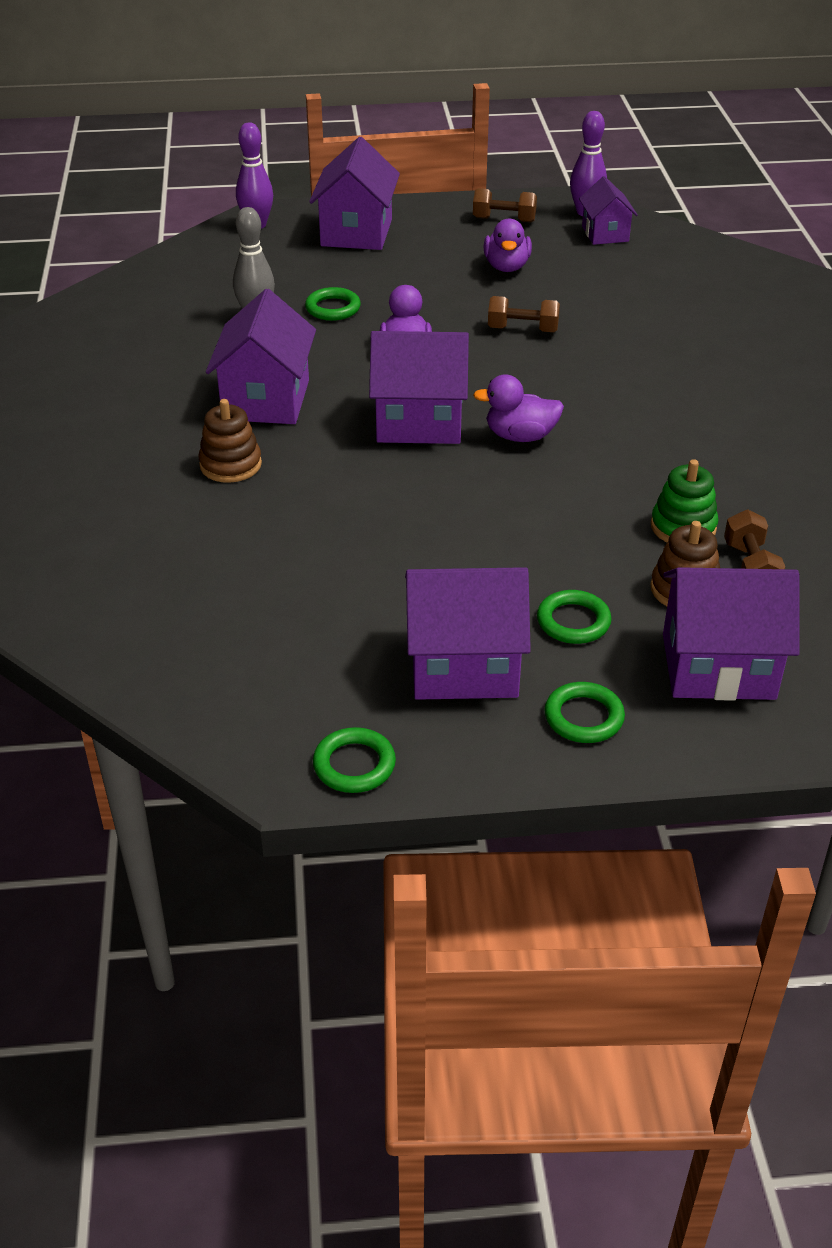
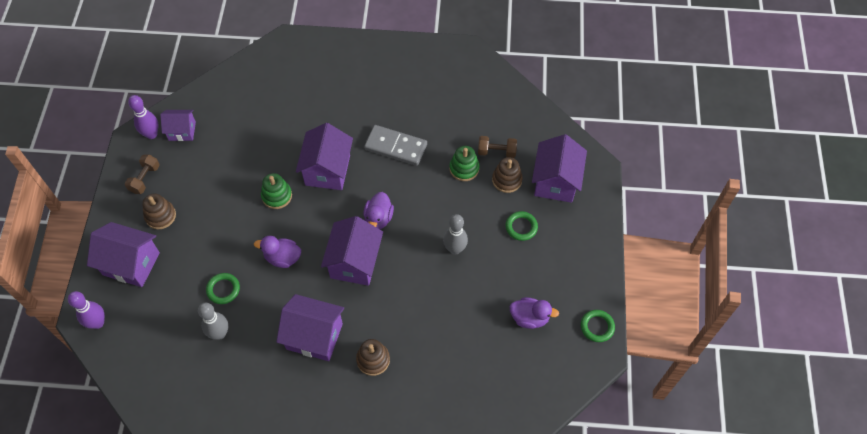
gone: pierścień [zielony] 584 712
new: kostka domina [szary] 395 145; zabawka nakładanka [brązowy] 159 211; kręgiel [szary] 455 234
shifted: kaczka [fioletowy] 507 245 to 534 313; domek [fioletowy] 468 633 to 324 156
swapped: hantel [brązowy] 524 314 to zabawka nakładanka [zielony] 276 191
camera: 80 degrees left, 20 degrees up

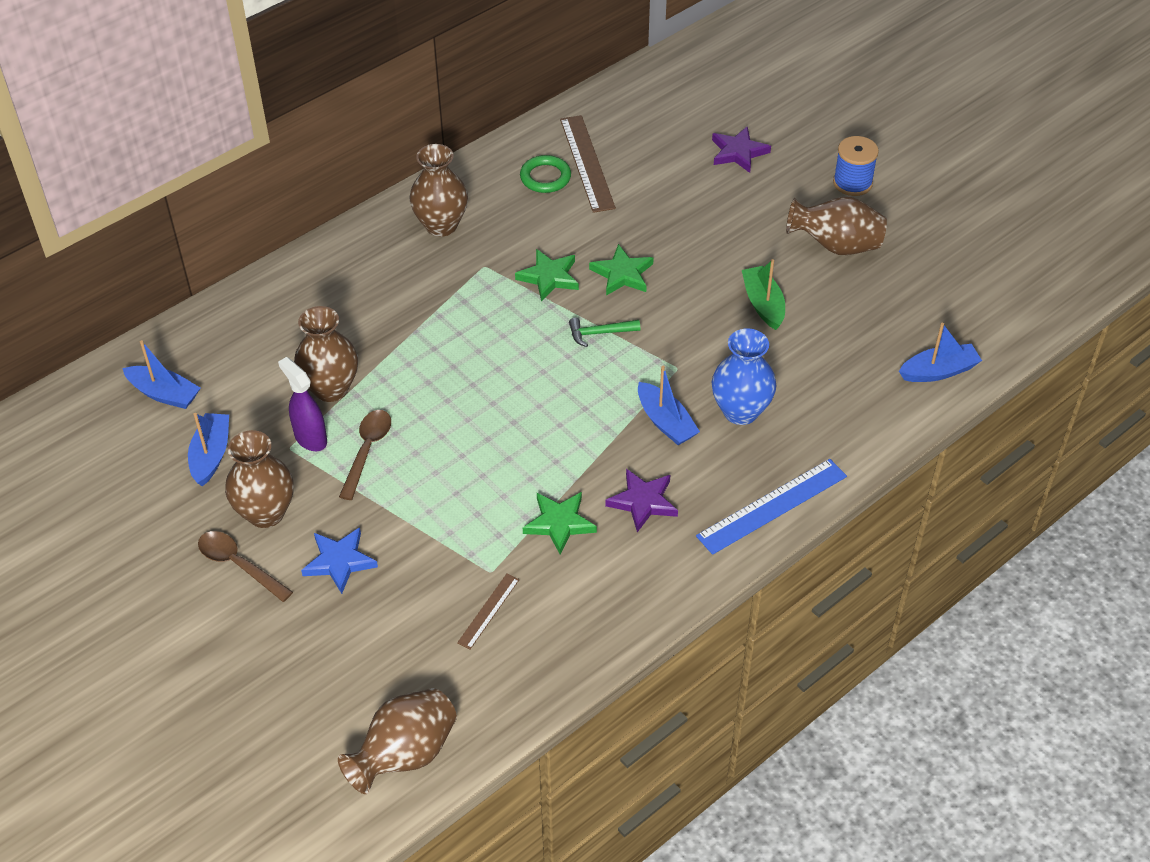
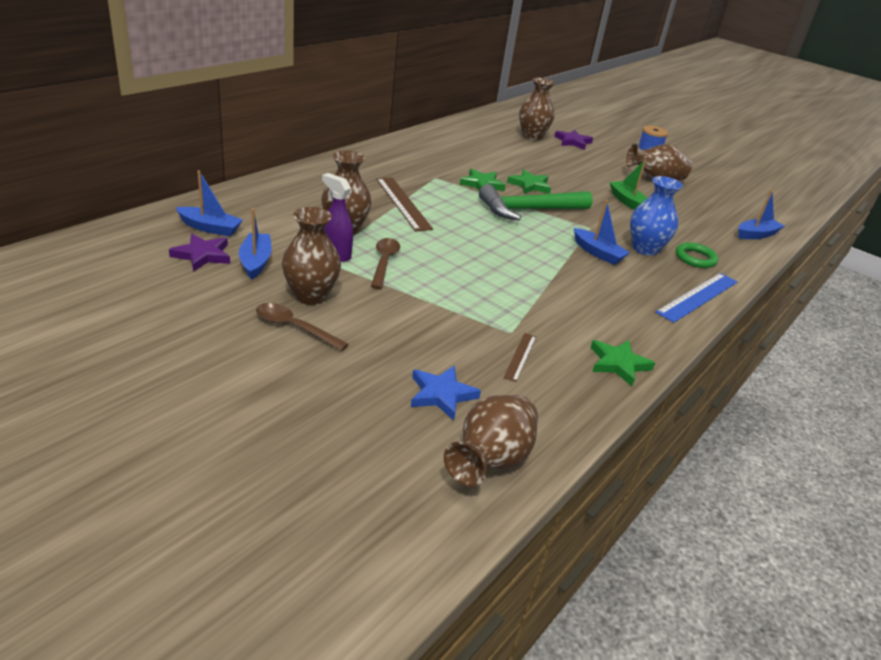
shifted: linijka [brązowy] 588 164 to 404 204; wazon [brązowy] 439 190 to 537 109; pierścień [zielony] 545 174 to 697 255; gwiazda [fioletowy] 641 500 to 199 252; gwiazda [zielony] 560 523 to 622 363; gwiazda [niebieski] 339 560 to 446 393
scaled: młotek [zielony] 604 332 = 536 202 x2.28
camera: 15 degrees left, 15 degrees down

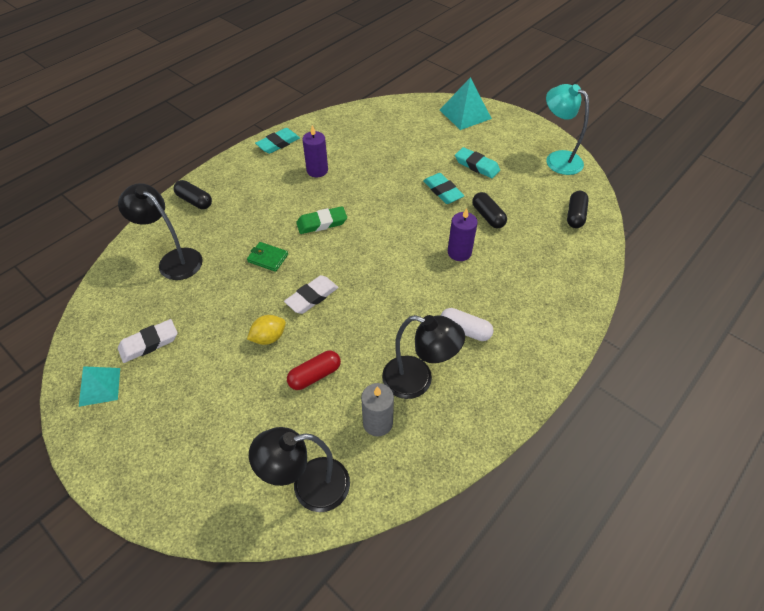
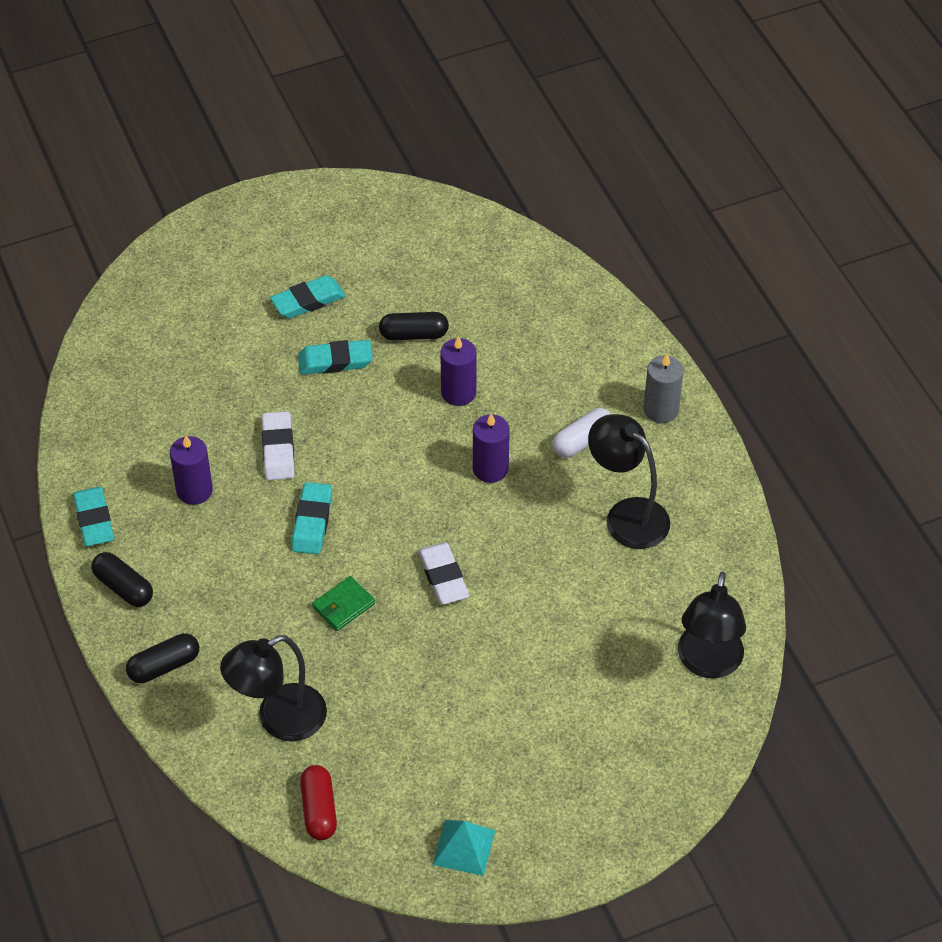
gone: piramida [turkusowy] 466 103; lampka [turkusowy] 567 129; cytryna [żółty] 266 330
new: świeca [fioletowy] 491 448
shifted: kapsułka [czarny] 578 209 to 122 579; gumka do mazania [biały] 147 341 to 278 445; kapsułka [czerwony] 314 370 to 318 802; świeca [szary] 377 410 to 663 388
repainted: gumka do mazania [zielony] 321 220 to gumka do mazania [turkusowy] 312 518
rotated: lampka [czarny] 423 357 = 629 481 90 degrees counterclockwise
camera: 65 degrees left, 0 degrees up

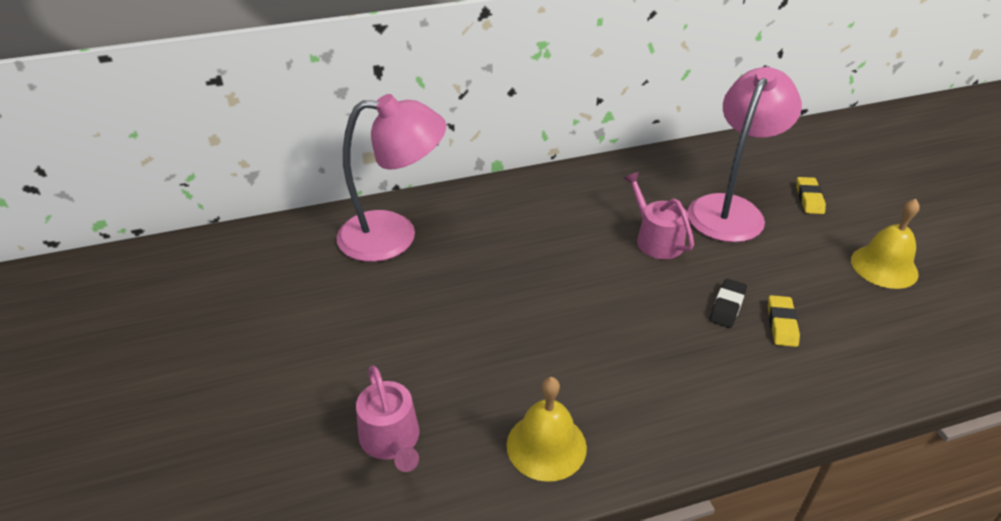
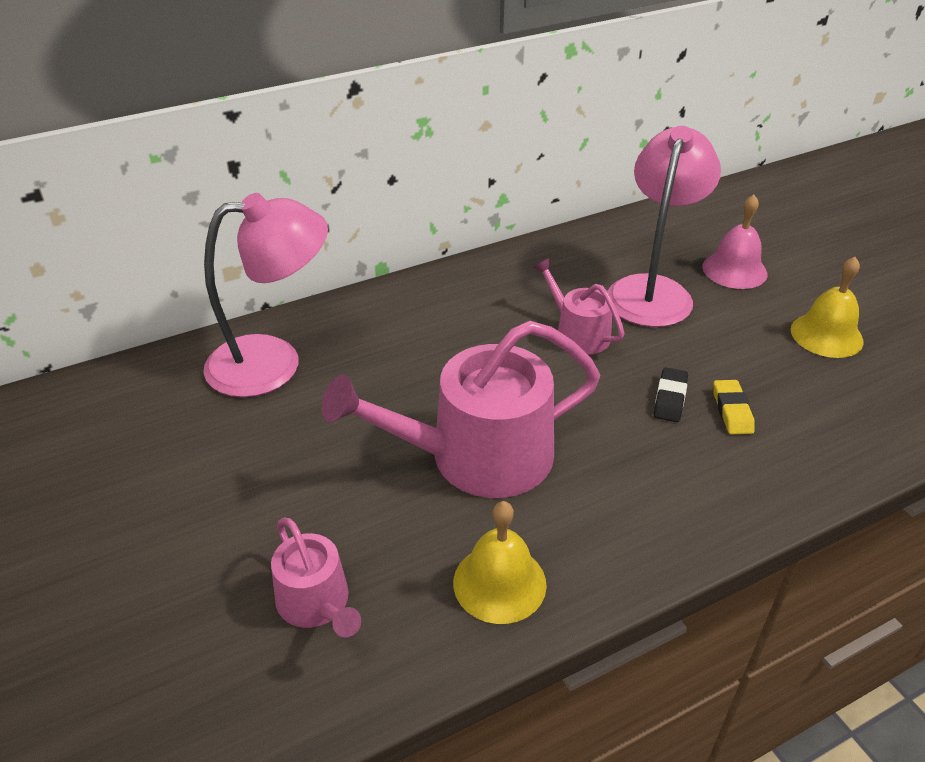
new: konewka [różowy] 461 409
swapped: gumka do mazania [żółty] 811 195 to dzwonek [różowy] 734 242
camera: 10 degrees left, 0 degrees up

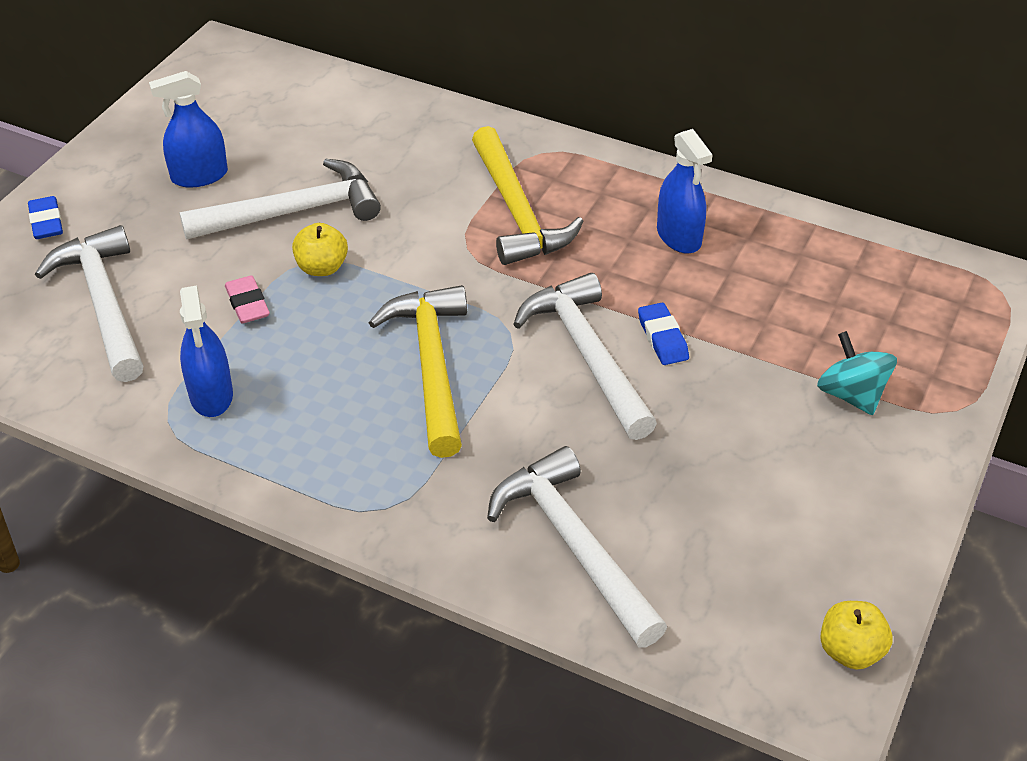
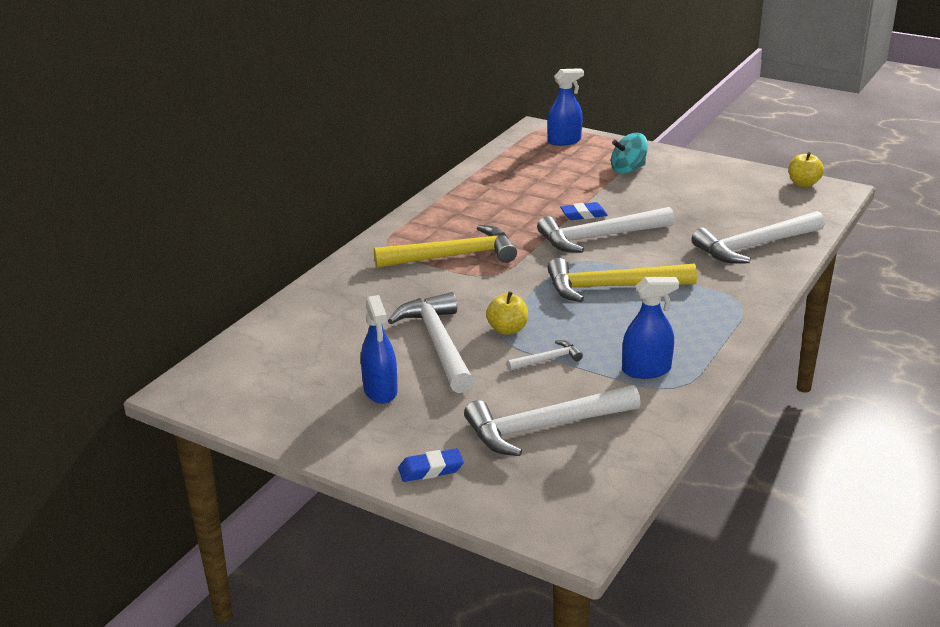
shifted: spryskiwacz [niebieski] 685 191 to 565 107
swapped: gumka do mazania [różowy] 247 299 to młotek [biały] 545 355
camera: 85 degrees left, 15 degrees down

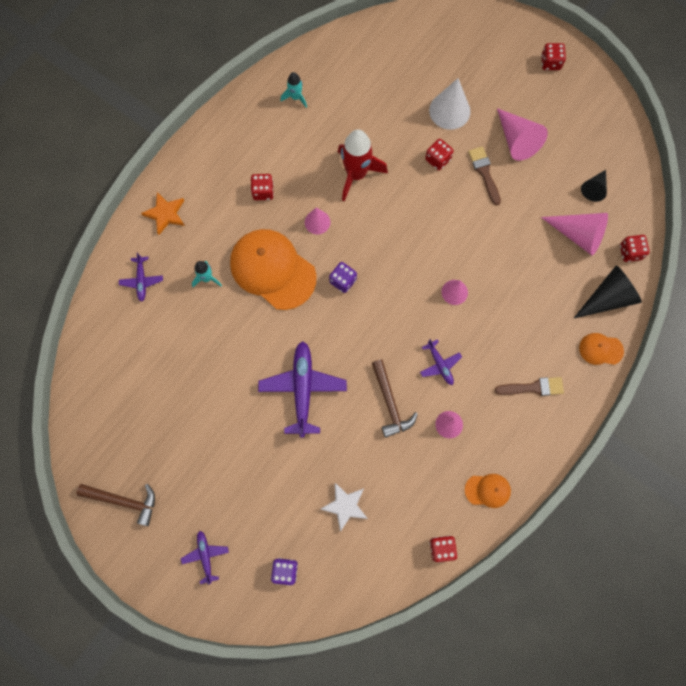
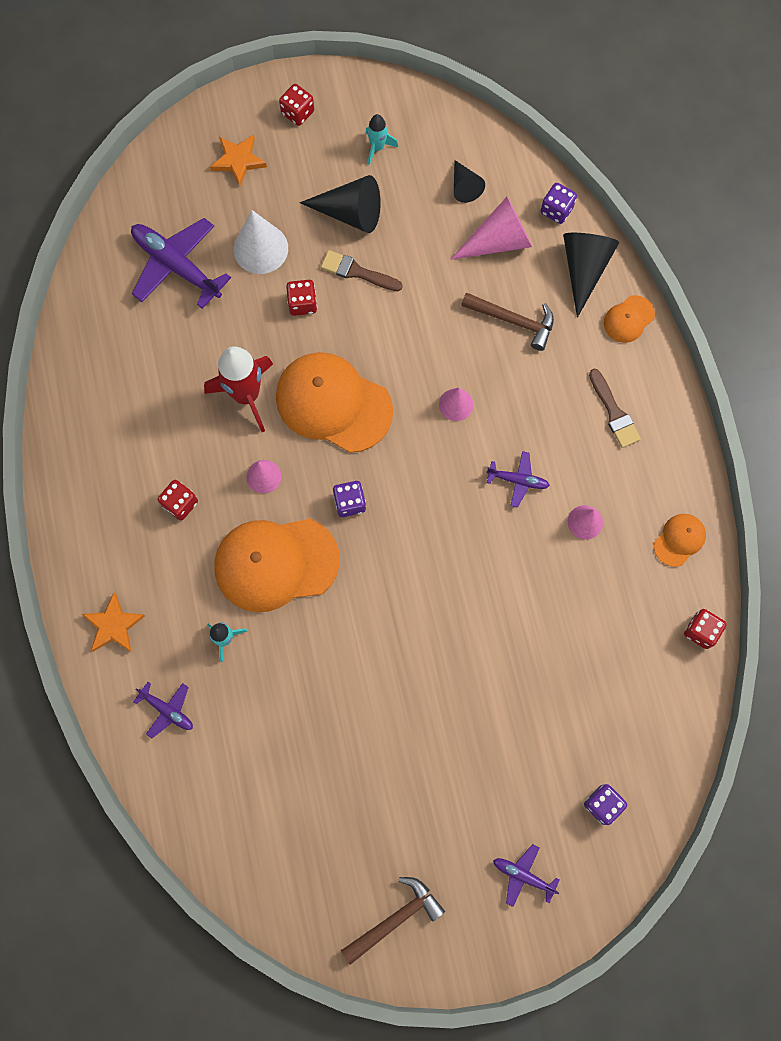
gone: gwiazda [biały] 344 507
new: gwiazda [pomarańczowy] 238 160; czapka [pomarańczowy] 334 402
shifted: rakieta [turkusowy] 294 90 to 382 139; samolot [fioletowy] 302 389 to 181 263; młotek [brązowy] 395 398 to 507 321
repainted: stożek [różowy] 522 134 to stożek [czarny] 340 204; kostka do gry [czerwony] 635 248 to kostka do gry [fioletowy] 559 203
rotated: pędzel [brązowy] 529 386 = 615 408 120 degrees clockwise
camera: 50 degrees left, 0 degrees up

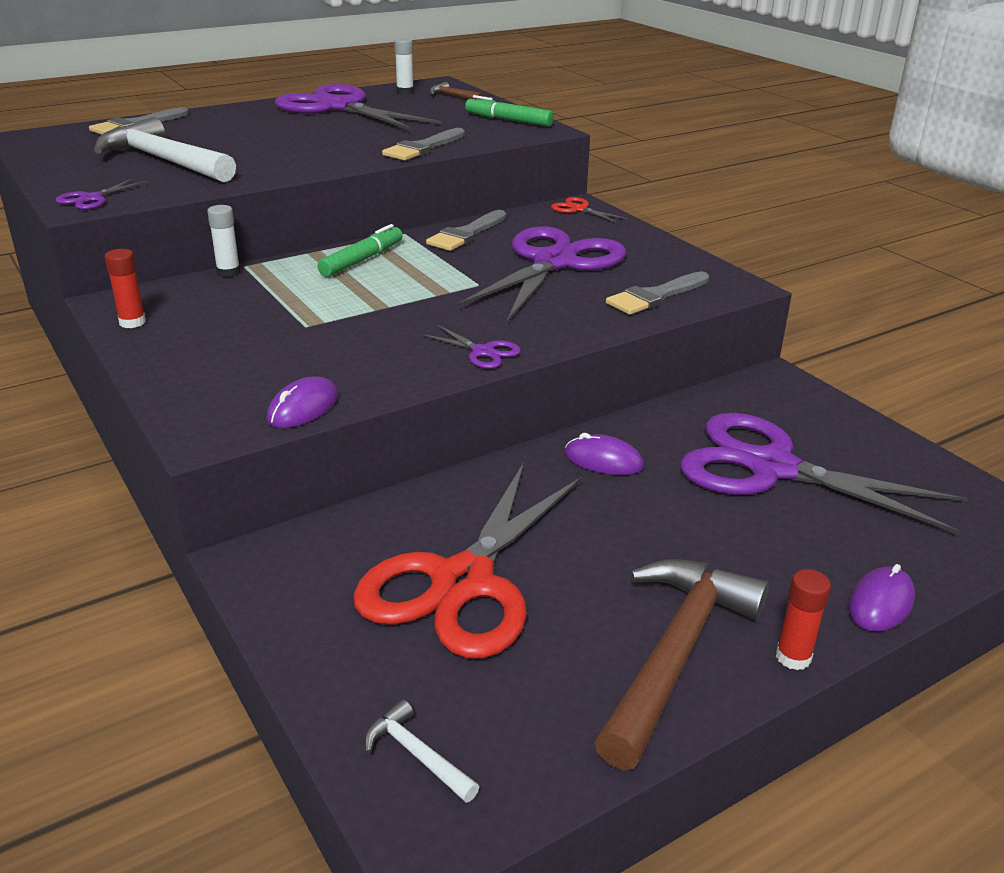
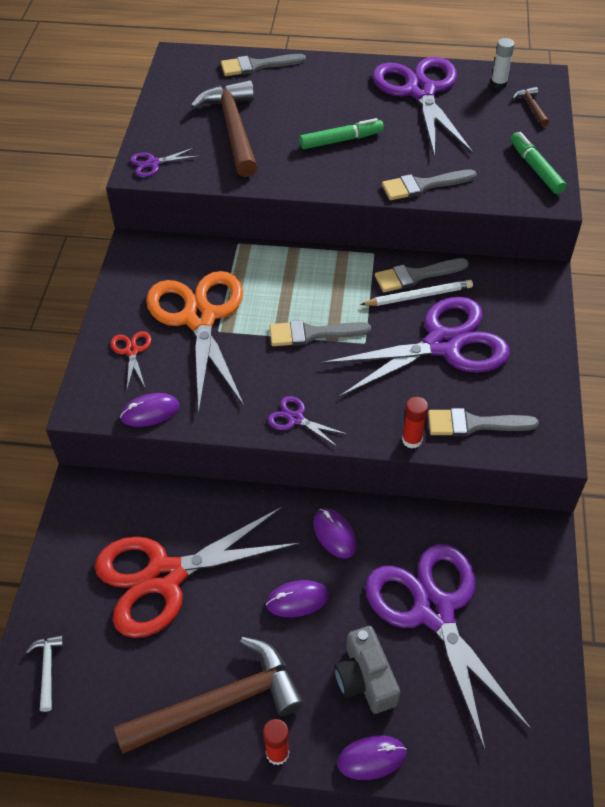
gone: klej w sztyfcie [biały] 224 241
new: nożyczki [pomarańczowy] 195 342; ołówek [biały] 416 293; pędzel [szary] 320 333; myszka [fioletowy] 297 598; aparat fotograficzny [szary] 367 670
shifted: nożyczki [czerwony] 589 210 to 131 360; flamaster [zielony] 360 250 to 342 133; klej w sztyfcie [czerwony] 125 288 to 415 422
repainted: młotek [biały] 165 149 to młotek [brązowy] 224 128
rotated: nożyczki [fioletowy] 471 347 = 307 421 135 degrees clockwise
camera: 40 degrees right, 20 degrees up

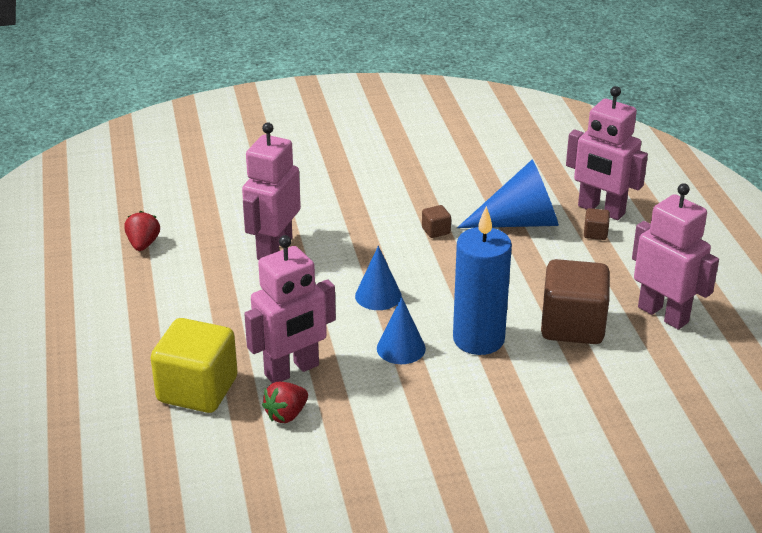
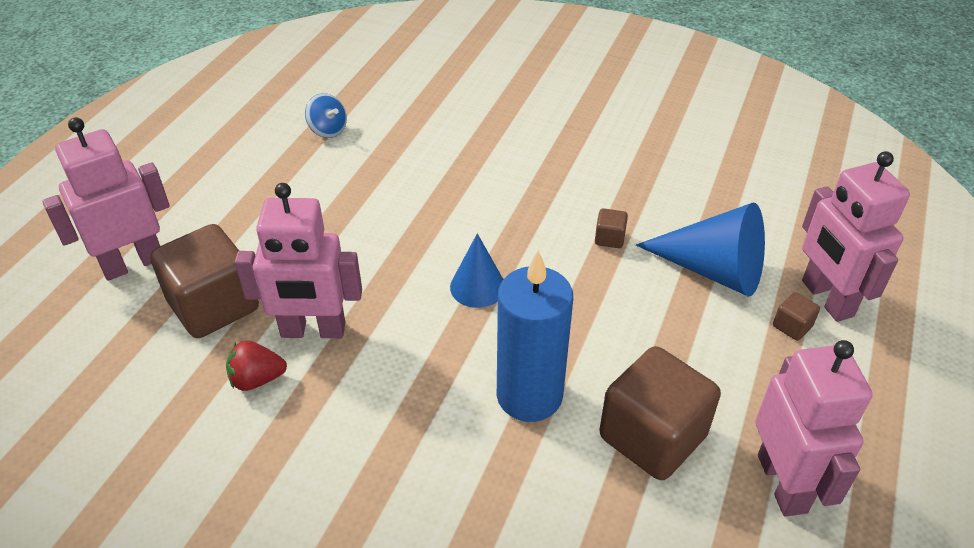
gone: stożek [niebieski] 401 330
shifted: robot [różowy] 271 191 to 106 199
swapped: truskawka [czerwony] 142 231 to bączek [niebieski] 326 115
repainted: sześcian [żółty] 194 365 to sześcian [brązowy] 204 281
camera: 35 degrees right, 10 degrees up

